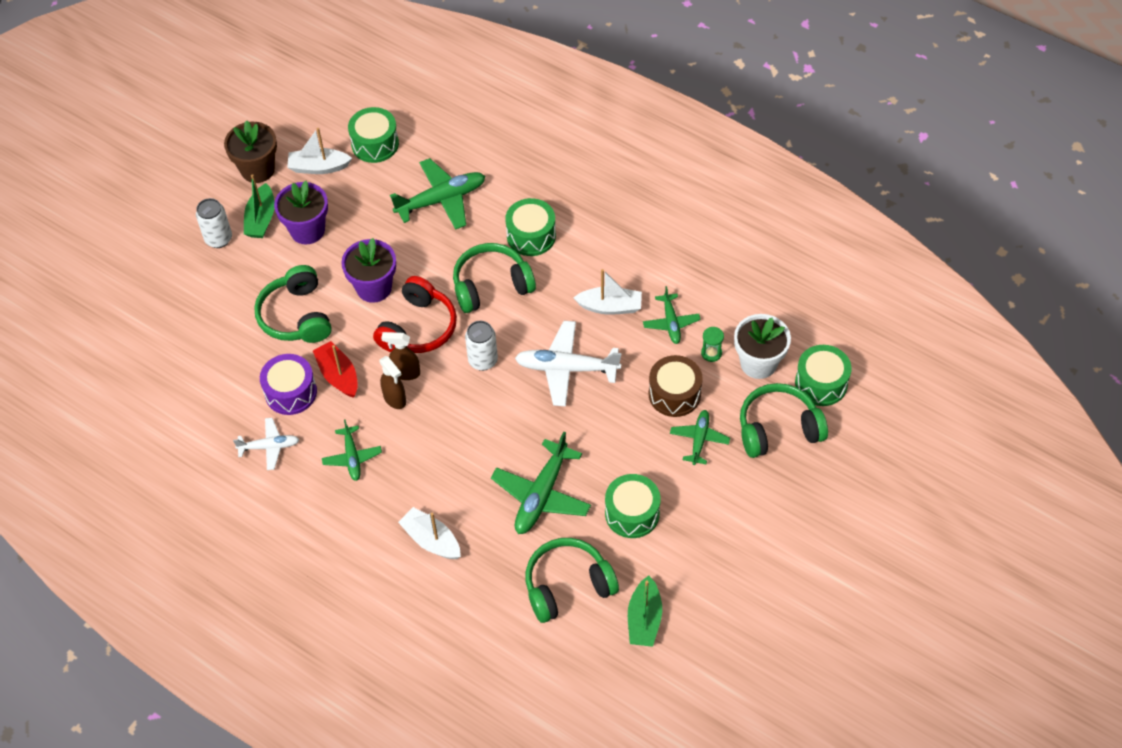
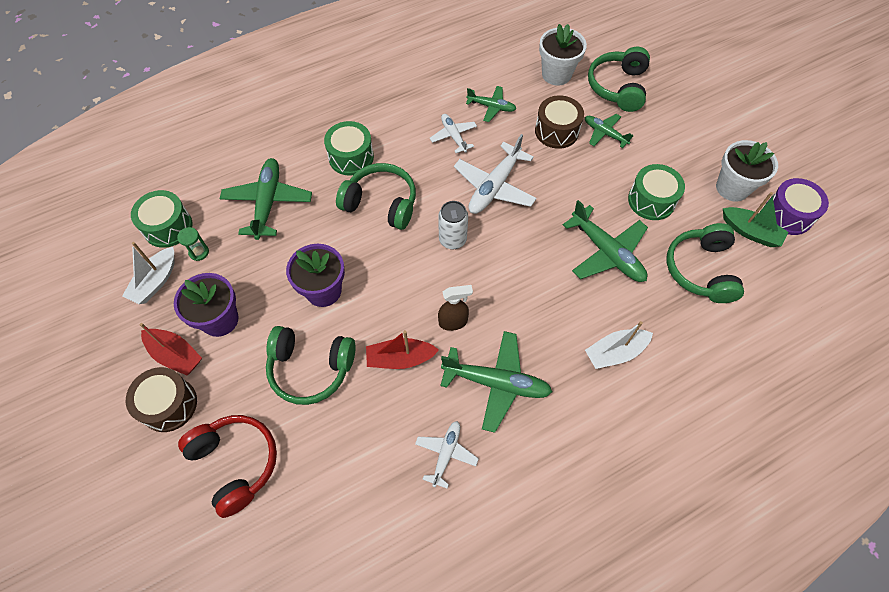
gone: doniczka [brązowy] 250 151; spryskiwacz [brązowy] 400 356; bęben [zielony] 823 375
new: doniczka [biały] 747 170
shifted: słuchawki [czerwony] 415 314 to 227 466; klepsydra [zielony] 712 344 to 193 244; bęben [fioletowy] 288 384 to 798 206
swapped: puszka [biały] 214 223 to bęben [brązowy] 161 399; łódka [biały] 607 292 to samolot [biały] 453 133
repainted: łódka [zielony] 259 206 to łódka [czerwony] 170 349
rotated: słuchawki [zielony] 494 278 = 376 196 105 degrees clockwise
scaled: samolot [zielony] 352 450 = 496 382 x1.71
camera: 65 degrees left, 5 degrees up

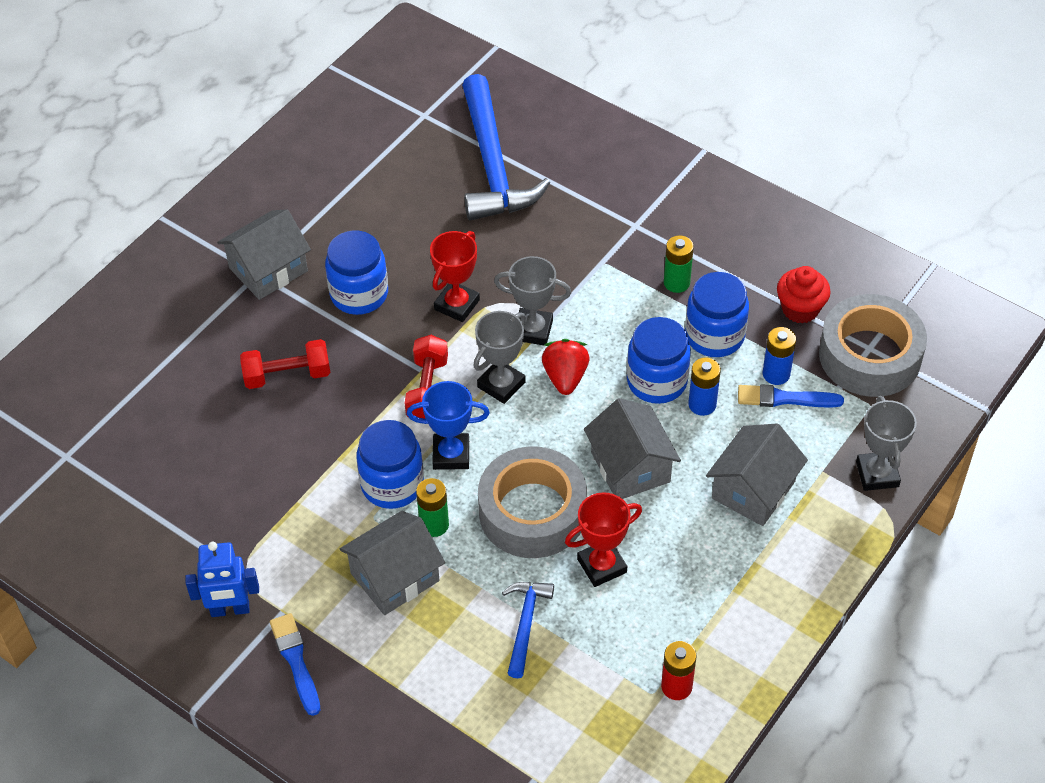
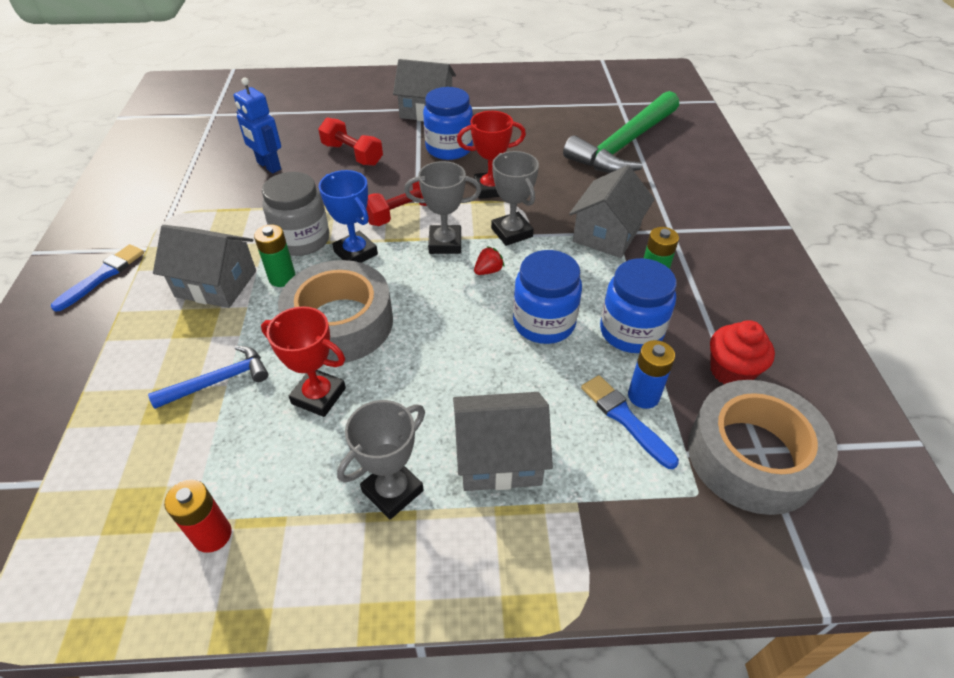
gone: bateria [niebieski] 704 386
shifted: puchar [szary] 886 443 to 381 459; domek [szary] 632 448 to 611 211; robot [niebieski] 222 579 to 257 125
repainted: młotek [niebieski] 506 147 to młotek [zielony] 621 132; słoik [niebieski] 390 464 to słoik [szary] 296 214
scaled: truskawka [czerwony] 565 367 = 489 260 x0.58
camera: 50 degrees right, 5 degrees down

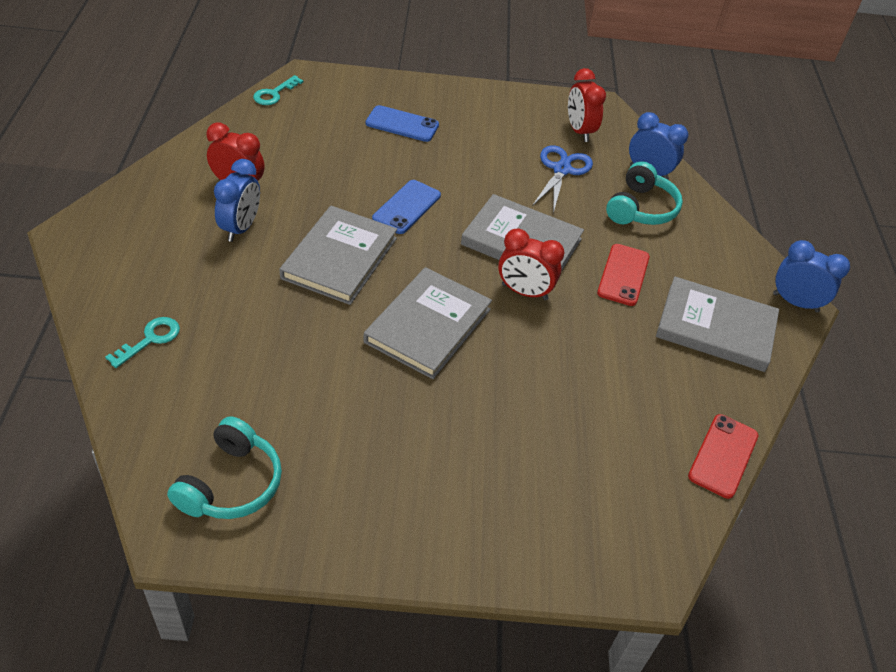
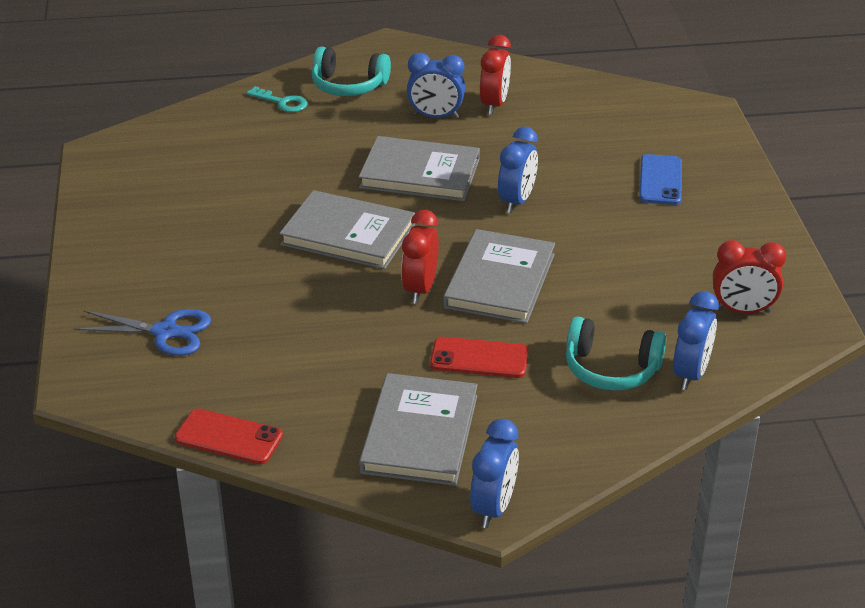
gone: klucz [turkusowy] 278 90
shifted: nożyczki [niebieski] 562 179 to 142 332; słuchawki [turkusowy] 224 467 to 351 71
swapped: telefon [niebieski] 406 207 to budzik [niebieski] 518 170
rotated: budzik [czerwony] 587 105 = 749 276 150 degrees counterclockwise
camera: 85 degrees right, 10 degrees down

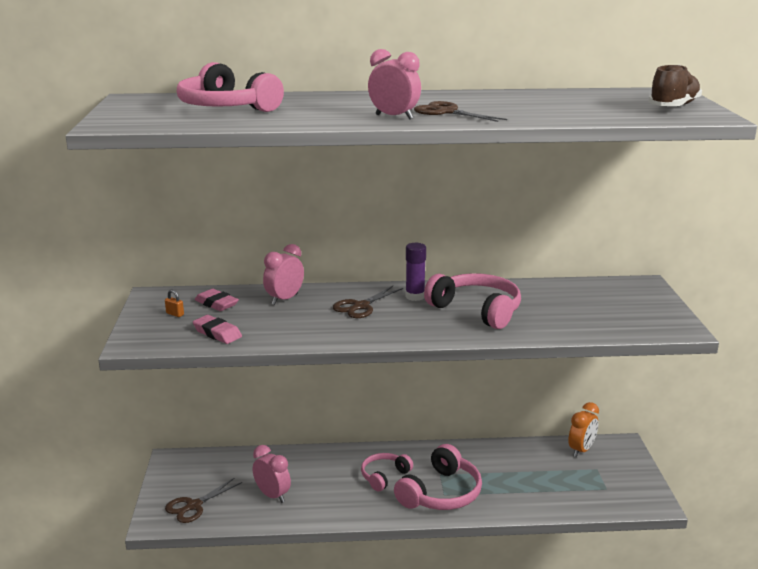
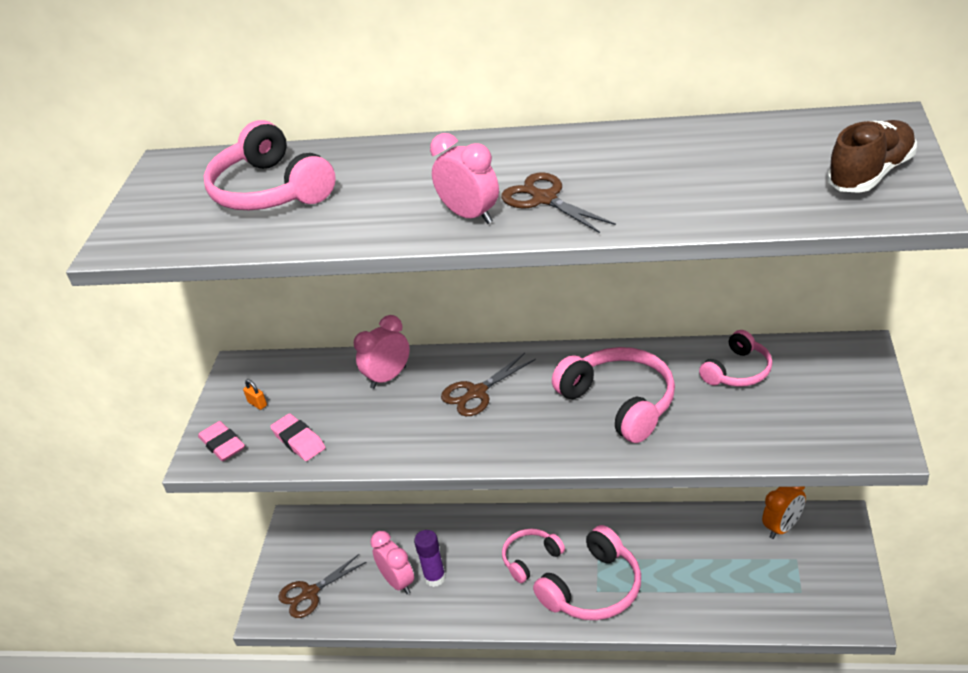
new: słuchawki [różowy] 735 358
shifted: klej w sztyfcie [fioletowy] 415 272 to 430 558; gumka do mazania [różowy] 217 300 to 221 441
camera: 15 degrees right, 15 degrees up

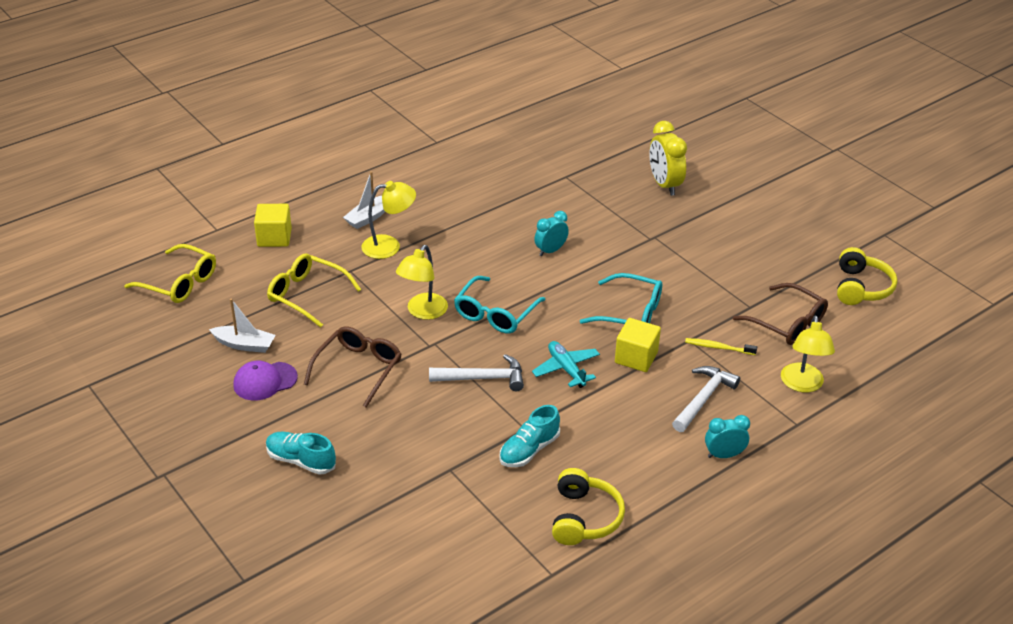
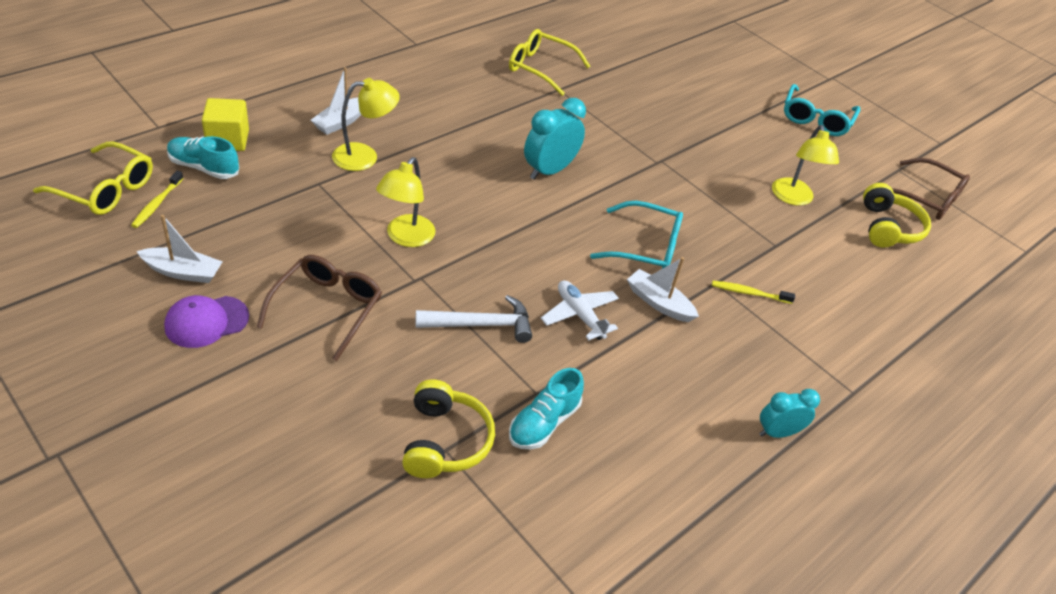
gone: budzik [żółty] 668 158; młotek [biały] 706 399
new: szczoteczka do zębów [żółty] 157 199
shifted: okulary [żółty] 314 290 to 549 62; okulary [turkusowy] 500 304 to 822 110; okulary [brązowy] 780 314 to 931 189; lampka [żółty] 808 353 to 805 165; but [turkusowy] 301 453 to 203 157; słuchawki [żółty] 588 506 to 448 428
swapped: sześcian [żółty] 638 345 to łódka [biały] 663 289
repainted: samolot [turkusowy] 566 364 to samolot [biały] 580 310
scaled: budzik [turkusowy] 551 233 = 555 139 x1.58
camera: 10 degrees left, 5 degrees up

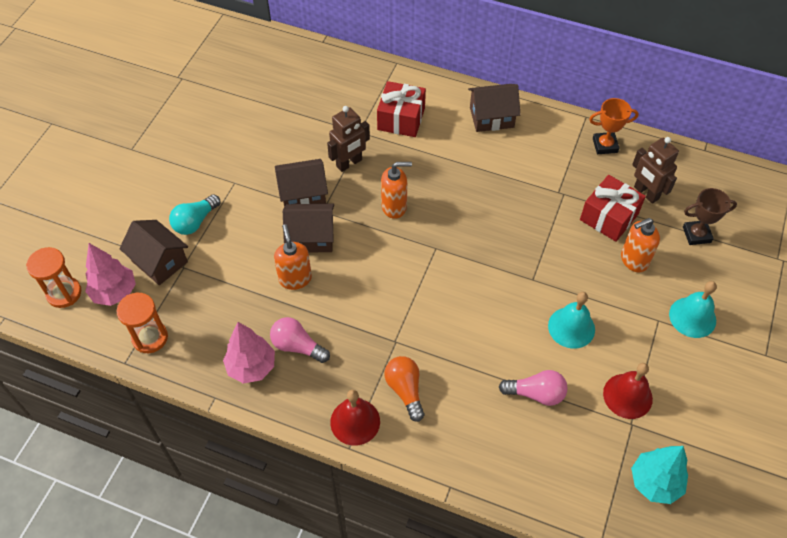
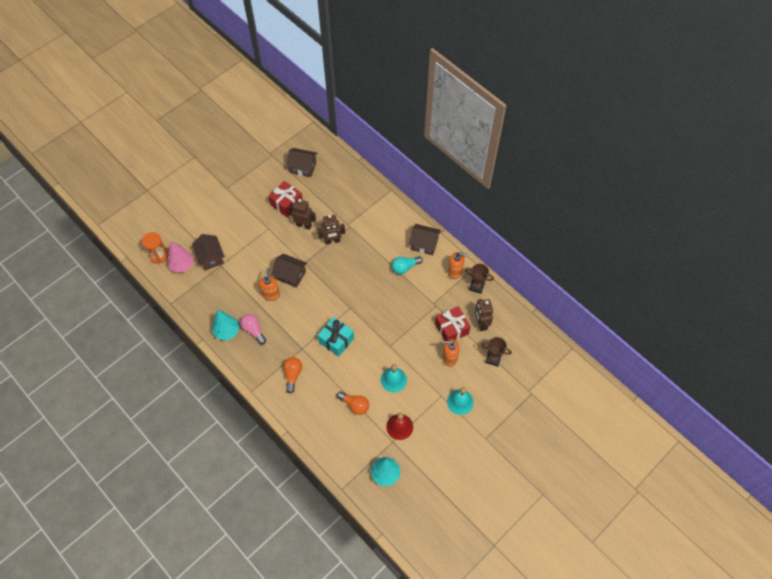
gone: klepsydra [pomarańczowy] 142 323; dzwonek [czerwony] 355 418
new: robot [brązowy] 302 214; prezent [turkusowy] 336 337
shifted: prezent [czerwony] 401 109 to 286 199; domek [brązowy] 301 183 to 301 162; dozownik mydła [pomarańczowy] 396 190 to 458 265; żarówka [turkusowy] 195 214 to 407 265
repainted: puchar [pomarańczowy] 614 126 to puchar [brązowy] 479 279; drzewko [różowy] 249 353 to drzewko [turkusowy] 226 325; żarówka [różowy] 533 388 to żarówka [pomarańczowy] 353 403
camera: 25 degrees right, 5 degrees up

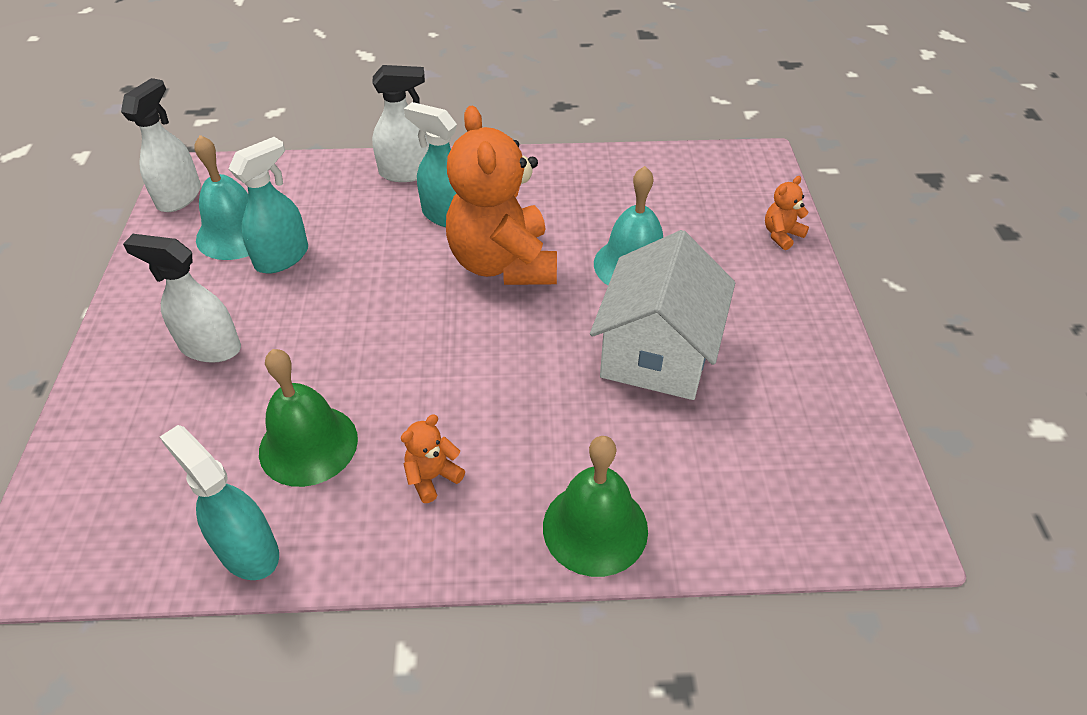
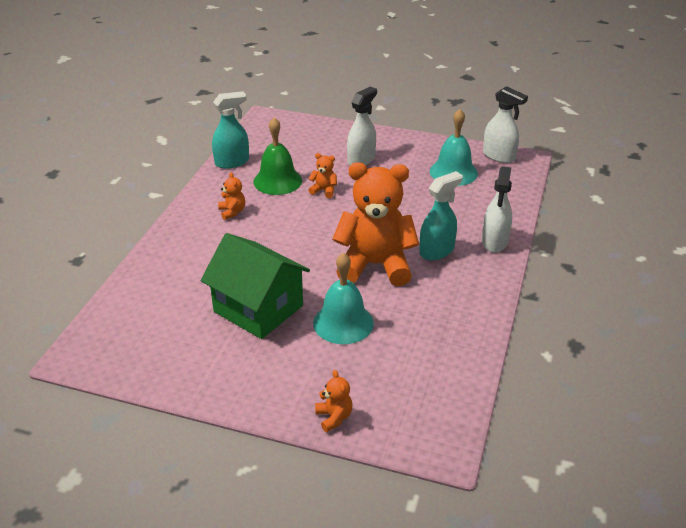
gone: spryskiwacz [turkusowy] 268 205; dzwonek [zielony] 595 506
new: miś [pomarańczowy] 322 175
repainted: domek [biały] 662 315 to domek [zielony] 255 286
camera: 110 degrees right, 10 degrees down

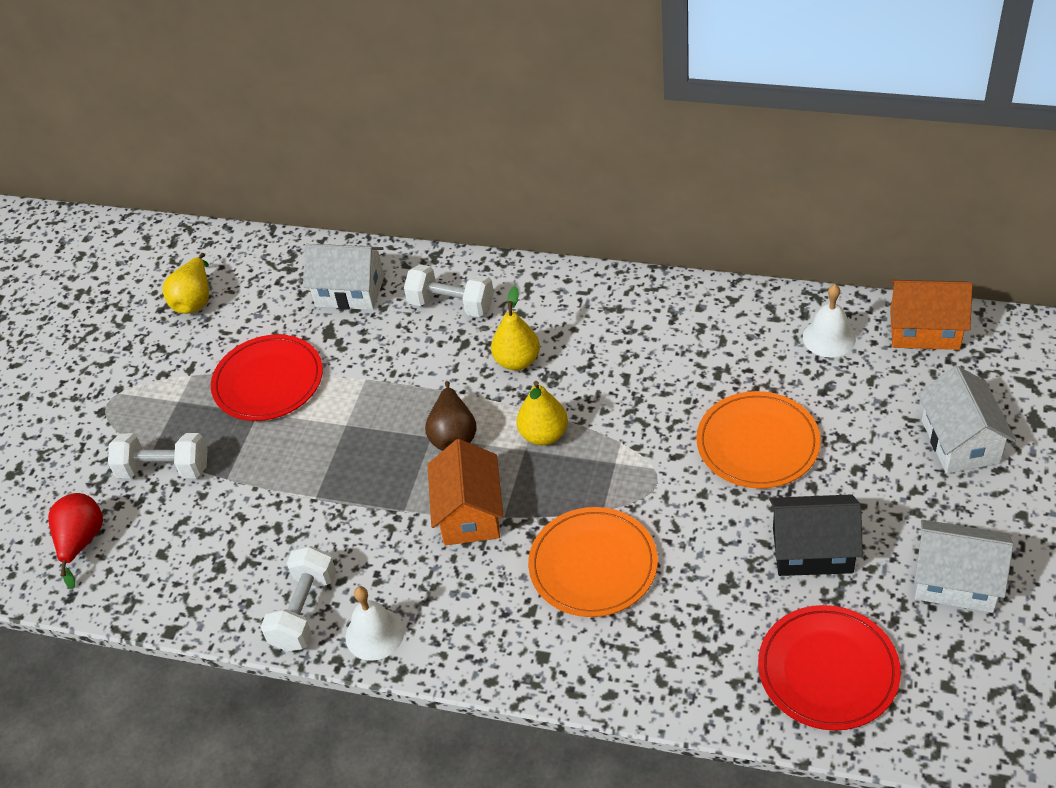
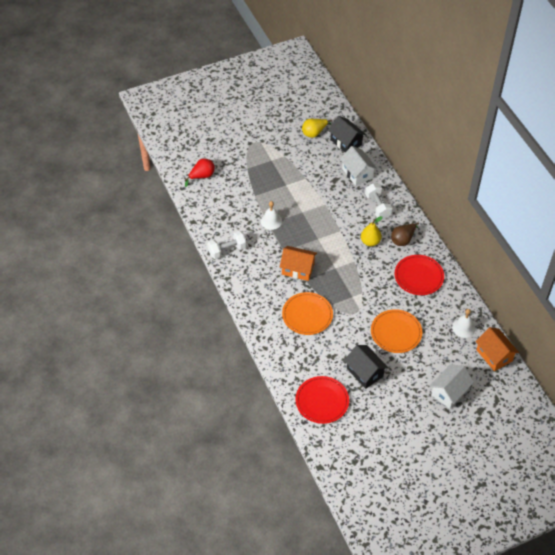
gone: gruszka [żółty] 542 413; hantel [biały] 158 455; domek [biały] 963 566
new: domek [czarny] 347 134
shifted: talerz [czerwony] 267 377 to 419 275; gruszka [brązowy] 451 416 to 405 234; dzwonek [biały] 375 623 to 271 215
rotated: domek [pomarańczowy] 465 492 = 298 263 60 degrees clockwise
camera: 45 degrees right, 5 degrees up

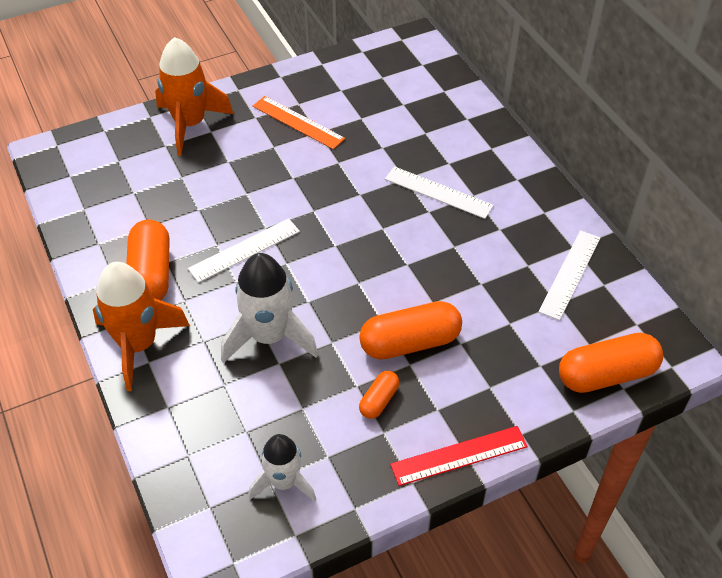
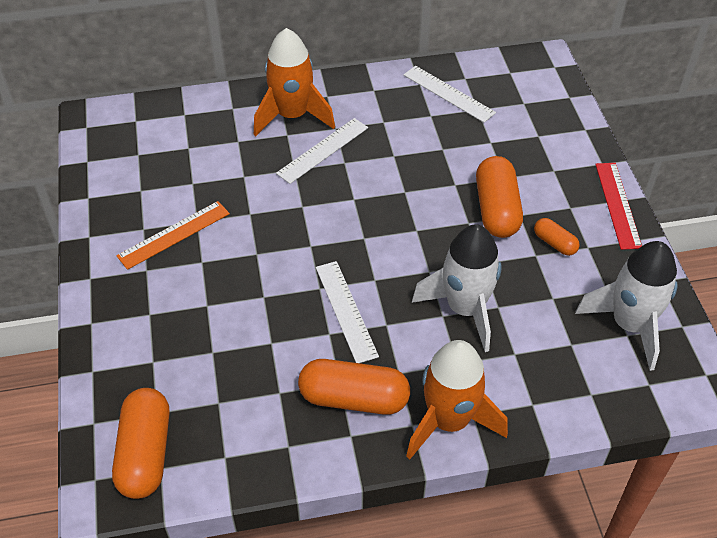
shifted: rakieta [pomarańczowy] 194 96 to 294 82; kapsułka [pomarańczowy] 611 363 to 140 443
scaled: rakieta [biały] 282 468 = 626 306 x1.58
camera: 75 degrees left, 0 degrees up

